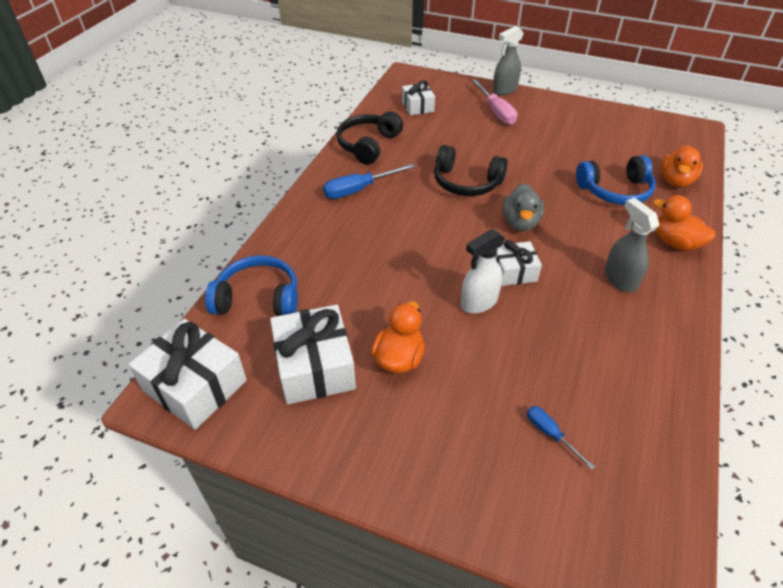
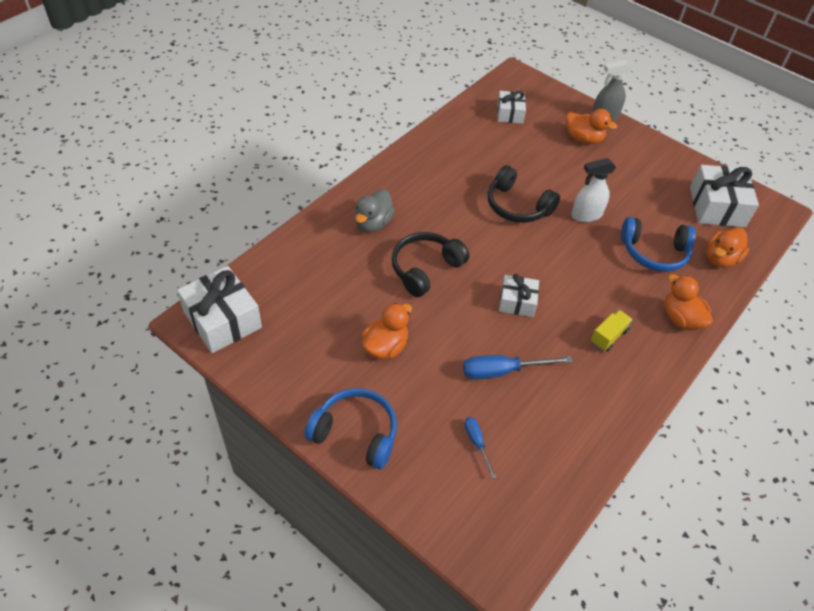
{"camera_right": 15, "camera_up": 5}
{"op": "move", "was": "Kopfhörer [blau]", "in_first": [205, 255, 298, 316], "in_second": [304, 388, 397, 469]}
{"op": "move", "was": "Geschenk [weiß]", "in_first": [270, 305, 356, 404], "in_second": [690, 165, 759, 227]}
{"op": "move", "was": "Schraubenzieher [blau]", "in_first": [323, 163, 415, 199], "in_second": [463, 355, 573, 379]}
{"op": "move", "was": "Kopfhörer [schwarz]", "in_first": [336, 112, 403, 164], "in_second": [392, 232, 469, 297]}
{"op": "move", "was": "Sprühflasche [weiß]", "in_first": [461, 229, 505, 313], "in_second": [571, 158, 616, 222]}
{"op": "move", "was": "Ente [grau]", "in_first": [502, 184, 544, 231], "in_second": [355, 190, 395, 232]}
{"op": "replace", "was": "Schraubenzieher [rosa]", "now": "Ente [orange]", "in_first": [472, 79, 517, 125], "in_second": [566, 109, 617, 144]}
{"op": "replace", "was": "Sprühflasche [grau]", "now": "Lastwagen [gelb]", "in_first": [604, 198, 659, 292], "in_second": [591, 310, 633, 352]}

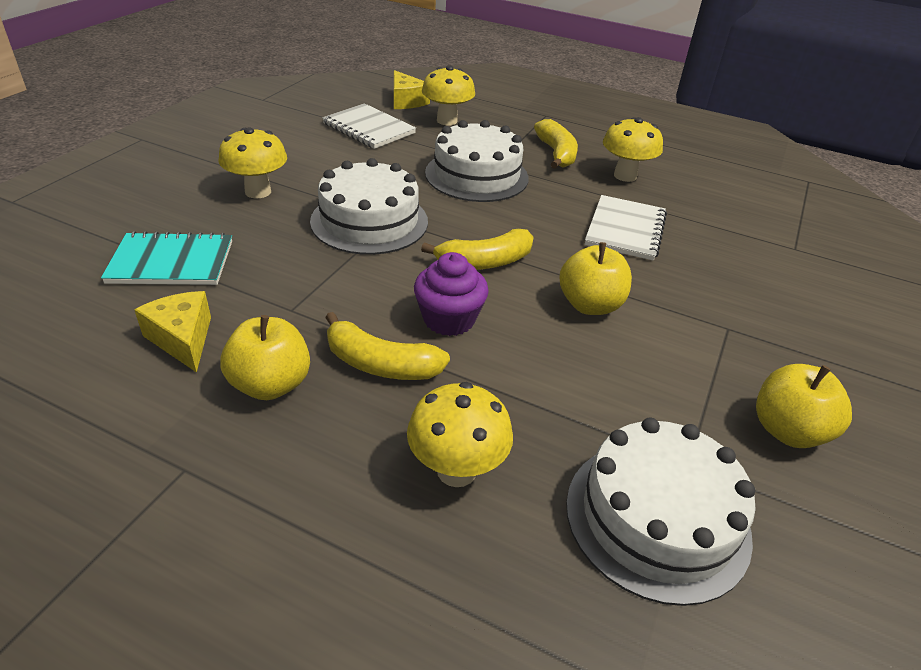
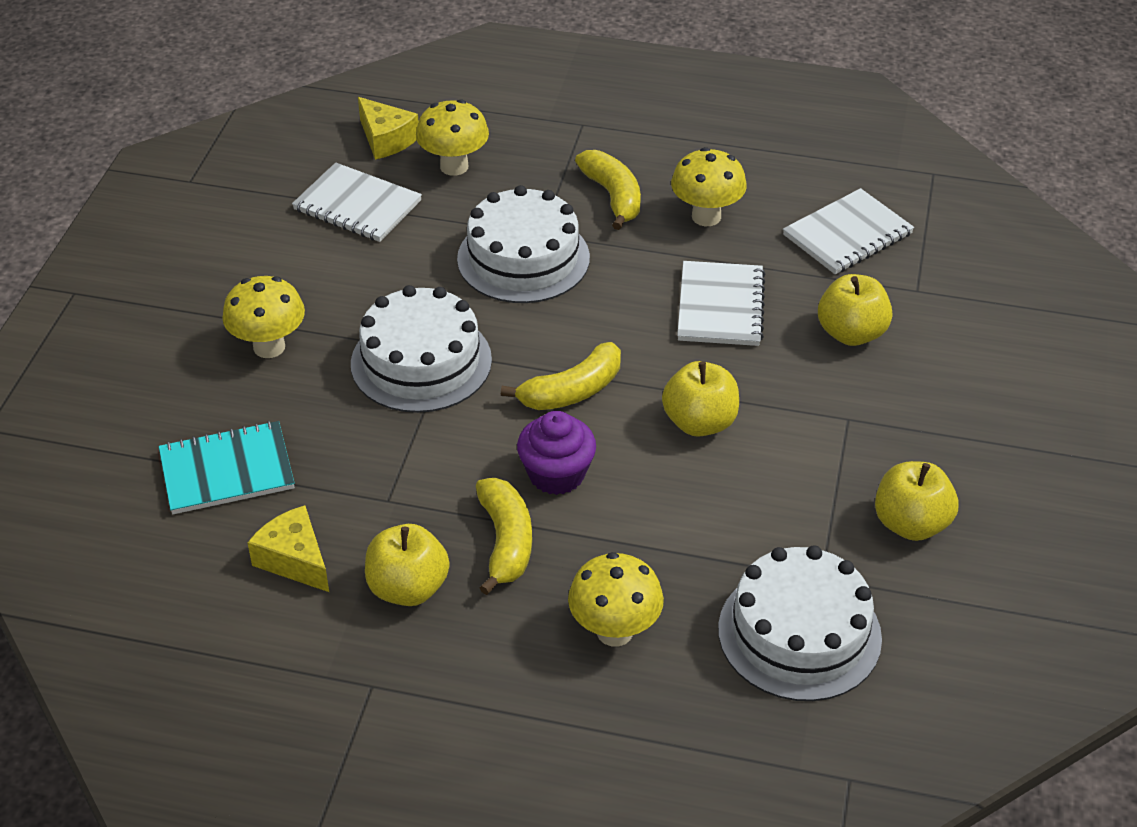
{"camera_right": -10, "camera_up": 5}
{"op": "insert", "now": "Notizbuch [weiß]", "in_second": [783, 188, 914, 274]}
{"op": "insert", "now": "Apfel [gelb]", "in_second": [818, 274, 892, 346]}
{"op": "rotate", "was": "Banane [gelb]", "in_first": [325, 312, 450, 380], "in_second": [475, 478, 532, 595], "clockwise": -105}

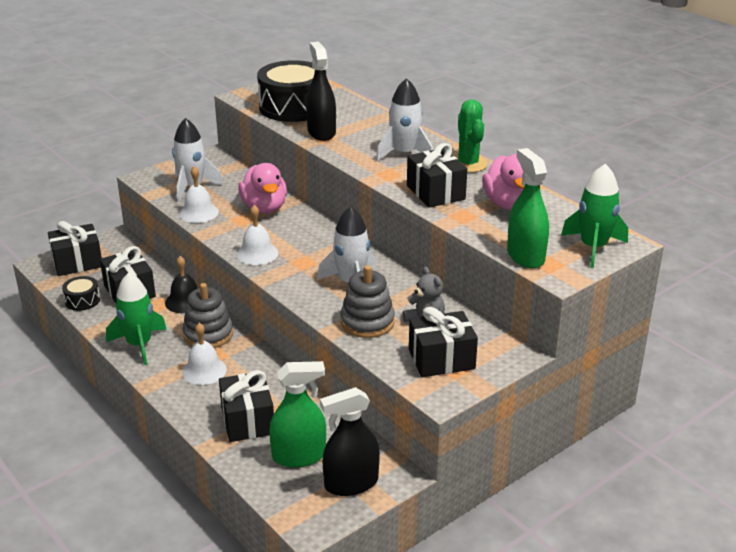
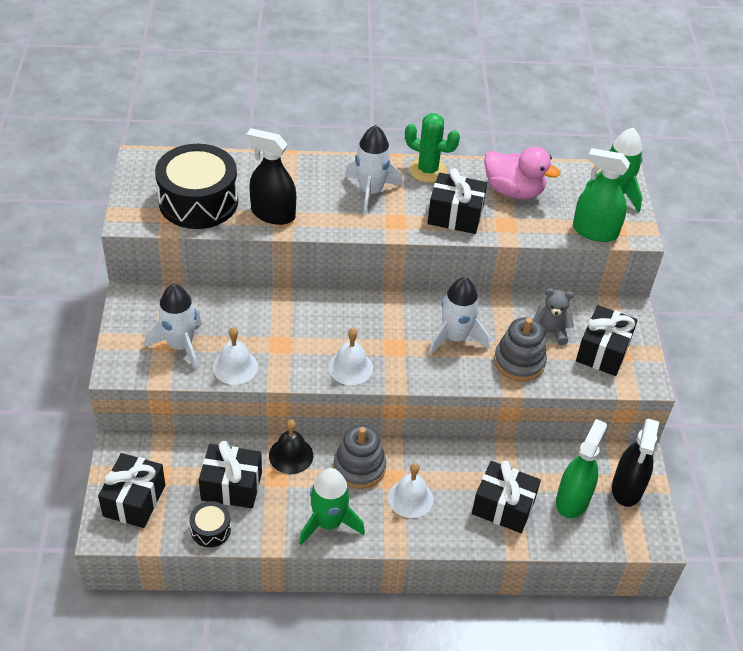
{"camera_right": -55, "camera_up": 15}
{"op": "delete", "was": "Ente [rosa]", "in_first": [238, 163, 287, 213]}

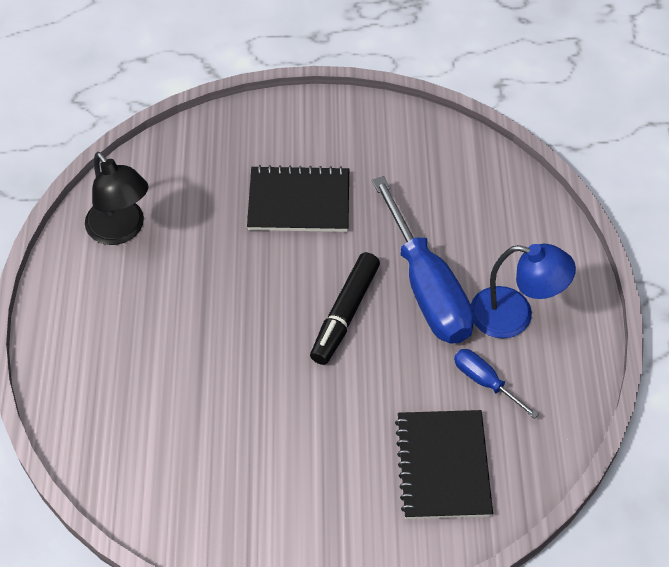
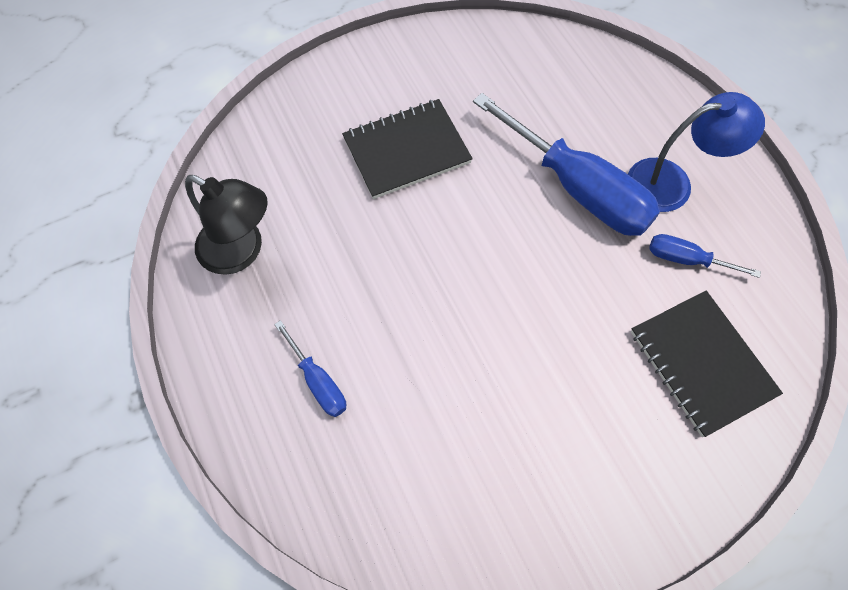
{"camera_right": -25, "camera_up": 10}
{"op": "delete", "was": "Filzstift [schwarz]", "in_first": [310, 252, 380, 365]}
{"op": "insert", "now": "Schraubenzieher [blau]", "in_second": [274, 320, 346, 417]}

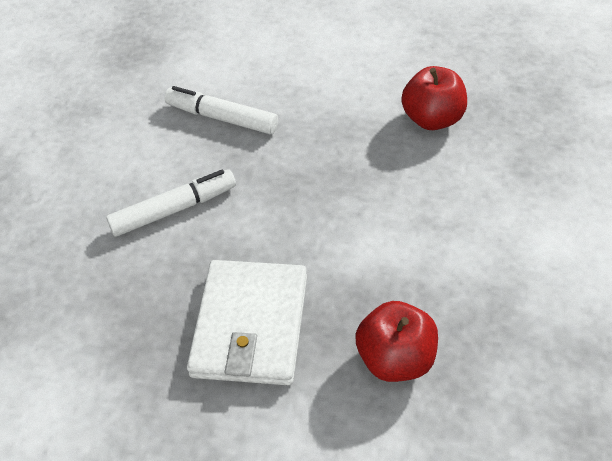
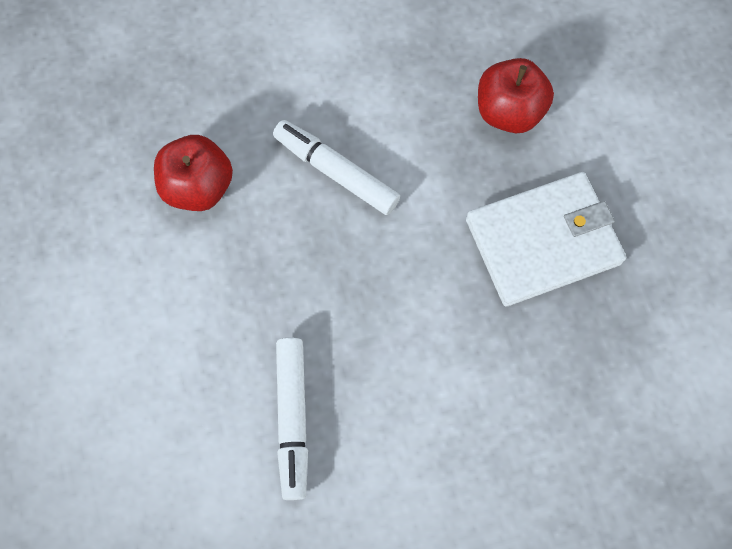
{"camera_right": -120, "camera_up": 20}
{"op": "move", "was": "Filzstift [weiß]", "in_first": [106, 169, 236, 237], "in_second": [273, 120, 400, 215]}

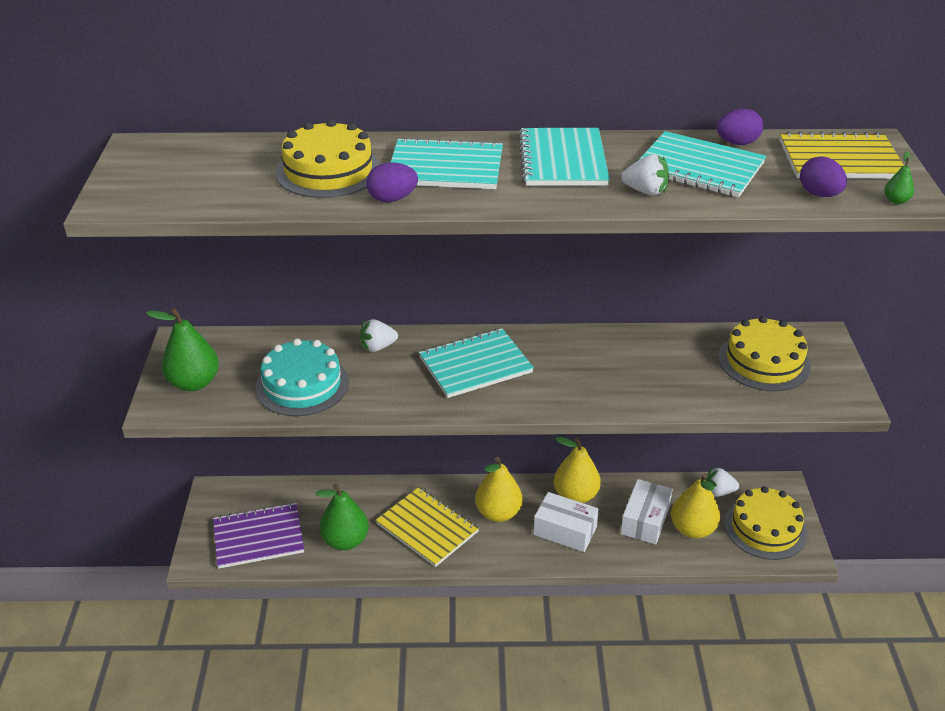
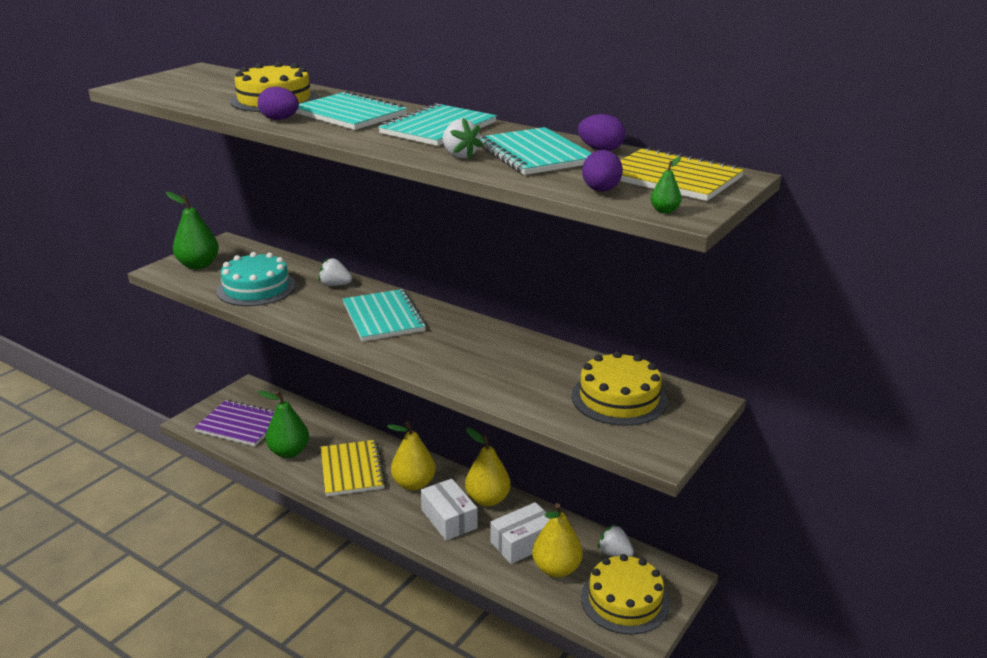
{"camera_right": 35, "camera_up": -10}
{"op": "rotate", "was": "Notizbuch [türkis]", "in_first": [419, 328, 534, 398], "in_second": [343, 289, 426, 341], "clockwise": 60}

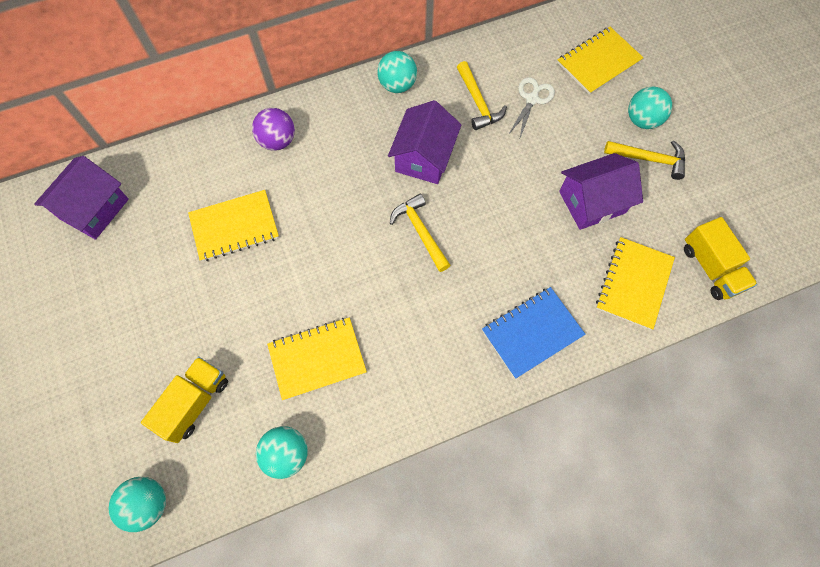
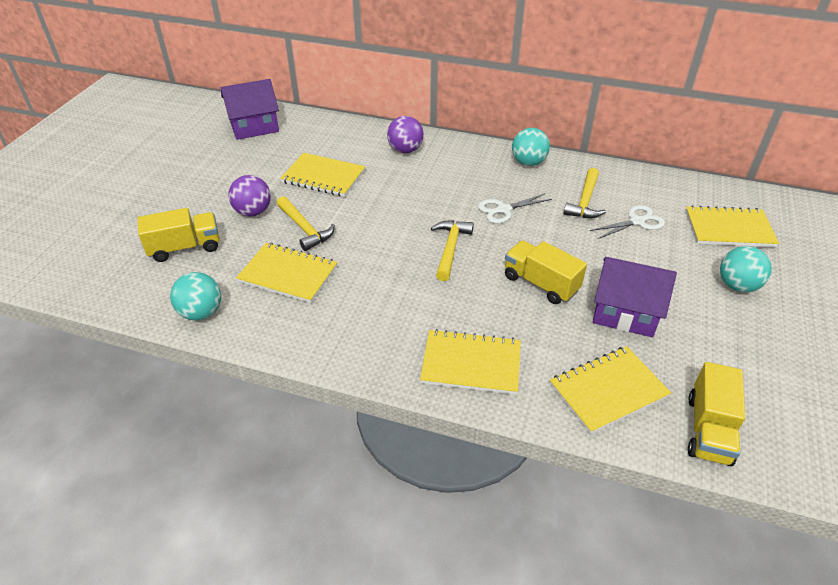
{"camera_right": 40, "camera_up": -25}
{"op": "delete", "was": "Ball [türkis]", "in_first": [108, 477, 166, 532]}
{"op": "insert", "now": "Ball [lila]", "in_second": [228, 175, 271, 217]}
{"op": "insert", "now": "Lastwagen [gelb]", "in_second": [505, 240, 587, 304]}
{"op": "move", "was": "Hammer [gelb]", "in_first": [604, 140, 685, 180], "in_second": [277, 196, 335, 251]}
{"op": "replace", "was": "Haus [lila]", "now": "Schere [weiß]", "in_first": [388, 100, 461, 184], "in_second": [478, 193, 552, 223]}
{"op": "recolor", "was": "Notizbuch [blau]", "now": "Notizbuch [gelb]", "in_first": [482, 287, 585, 379], "in_second": [420, 329, 521, 395]}

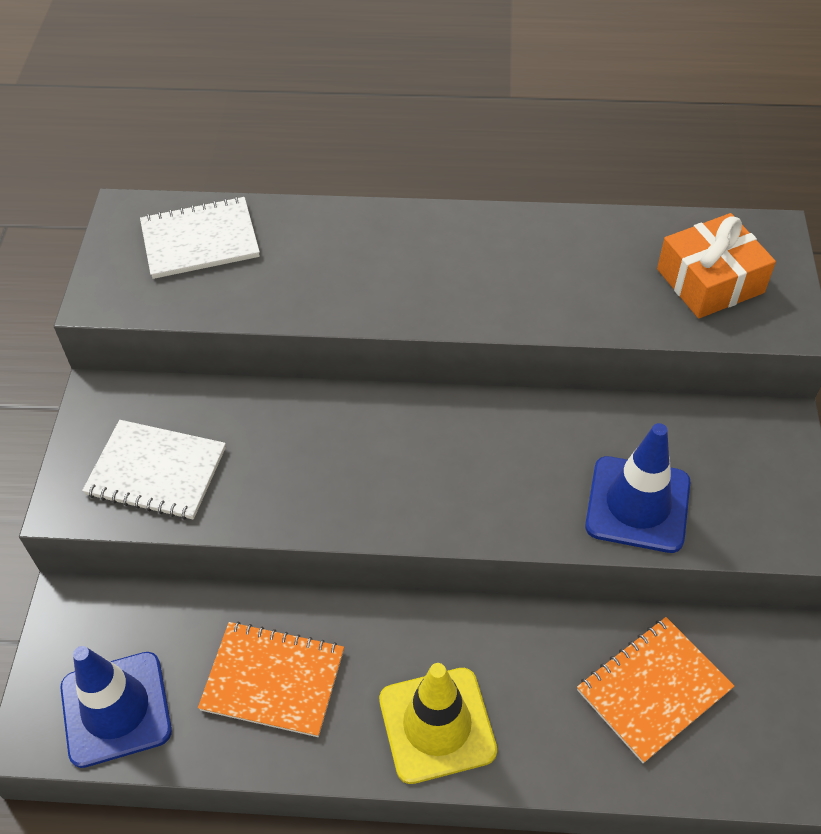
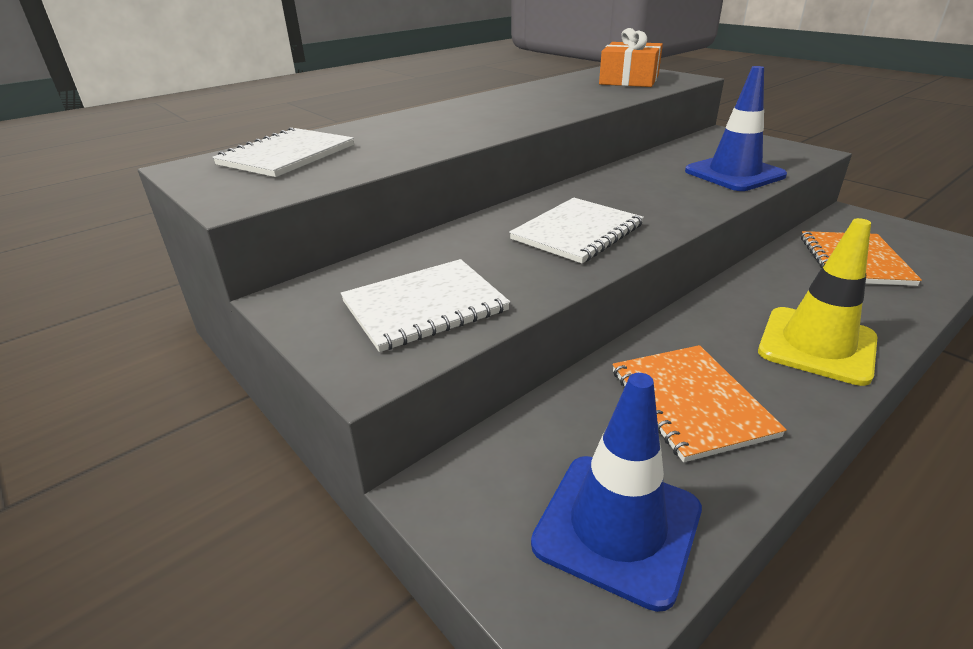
{"camera_right": -45, "camera_up": -20}
{"op": "insert", "now": "Notizbuch [weiß]", "in_second": [509, 198, 644, 263]}
{"op": "rotate", "was": "Notizbuch [orange]", "in_first": [198, 621, 344, 737], "in_second": [612, 345, 787, 462], "clockwise": -75}

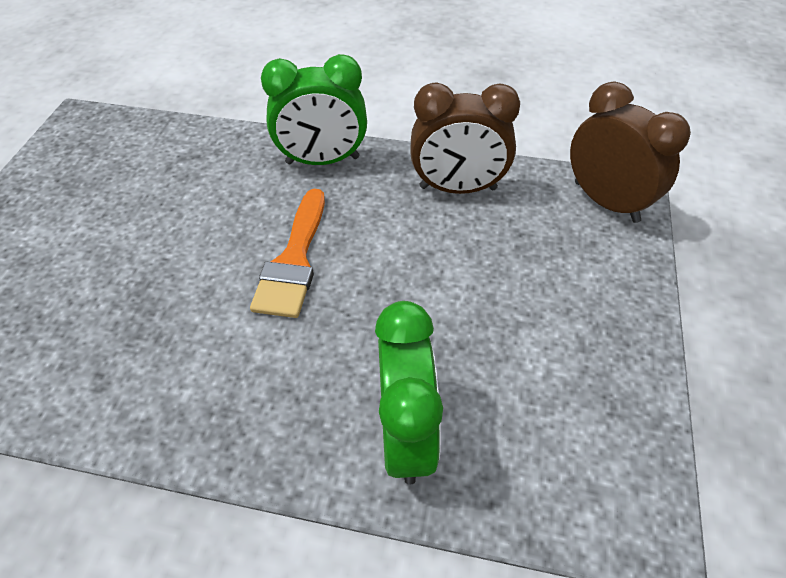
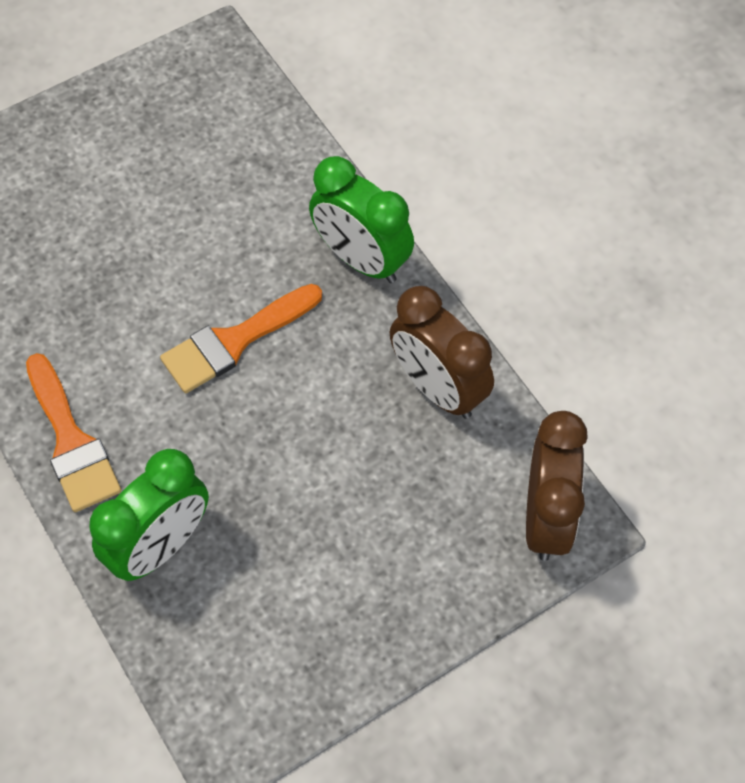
{"camera_right": 45, "camera_up": 10}
{"op": "insert", "now": "Pinsel [orange]", "in_second": [26, 353, 121, 512]}

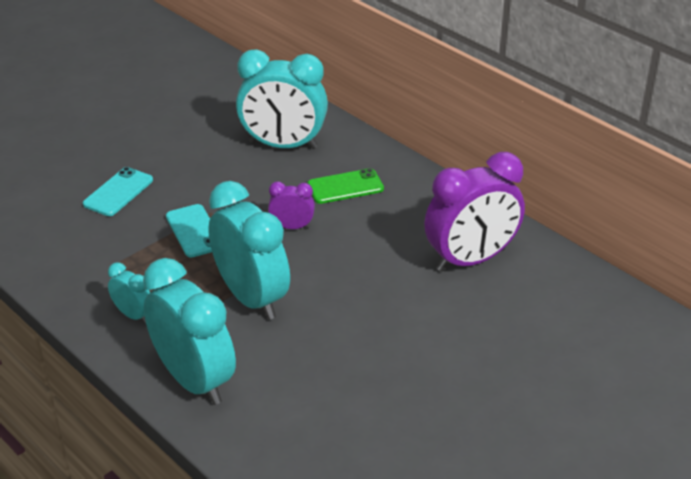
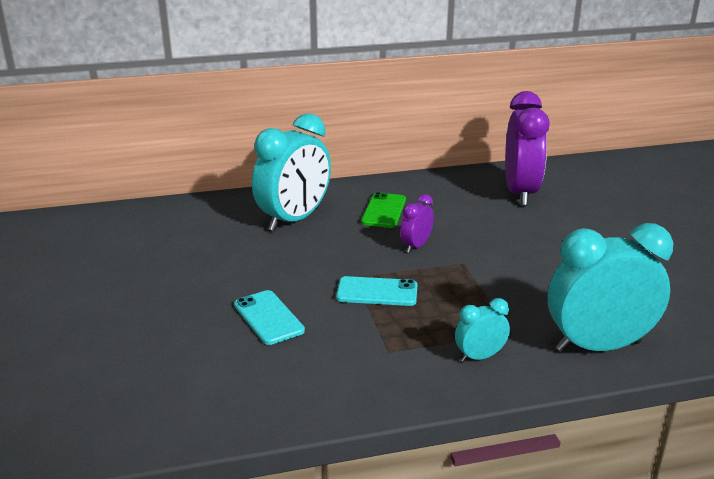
{"camera_right": -60, "camera_up": -10}
{"op": "delete", "was": "Wecker [türkis]", "in_first": [208, 181, 290, 320]}

